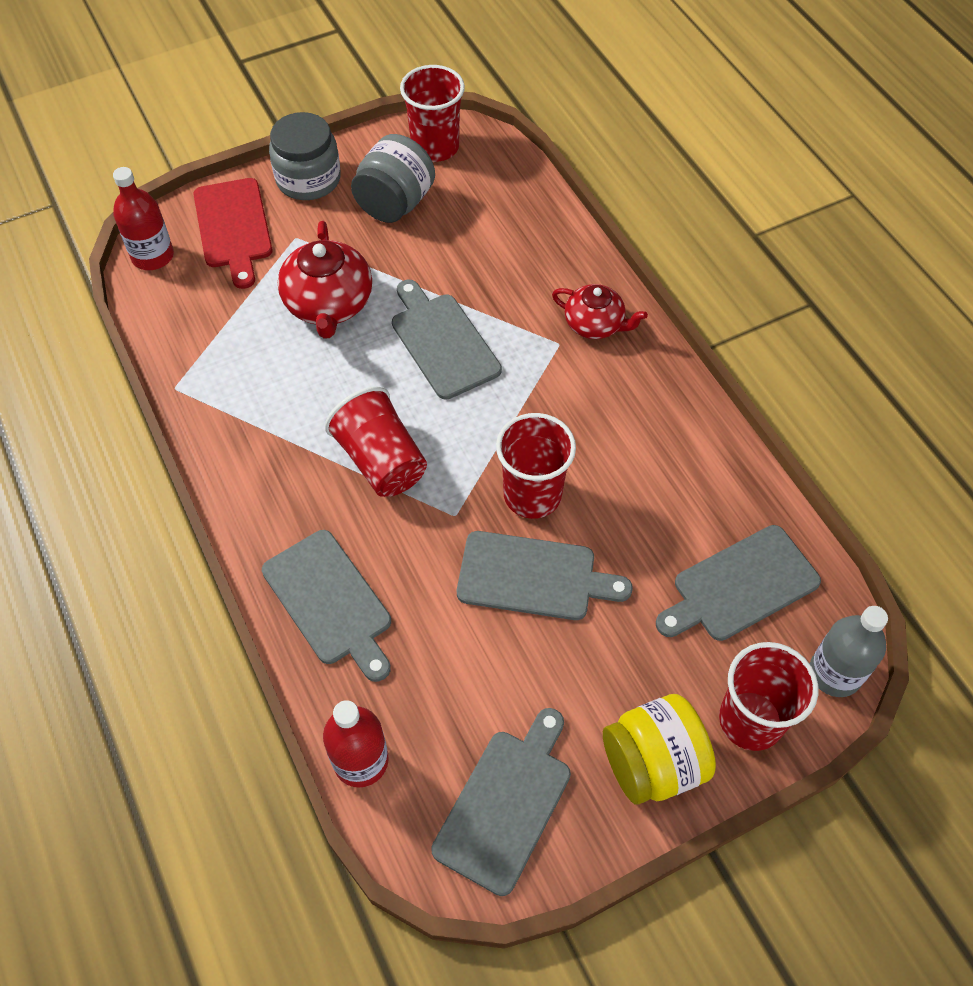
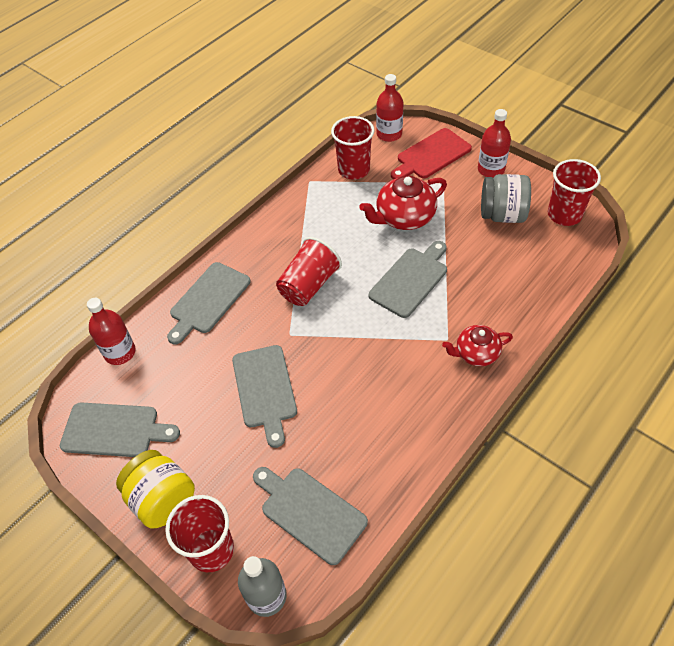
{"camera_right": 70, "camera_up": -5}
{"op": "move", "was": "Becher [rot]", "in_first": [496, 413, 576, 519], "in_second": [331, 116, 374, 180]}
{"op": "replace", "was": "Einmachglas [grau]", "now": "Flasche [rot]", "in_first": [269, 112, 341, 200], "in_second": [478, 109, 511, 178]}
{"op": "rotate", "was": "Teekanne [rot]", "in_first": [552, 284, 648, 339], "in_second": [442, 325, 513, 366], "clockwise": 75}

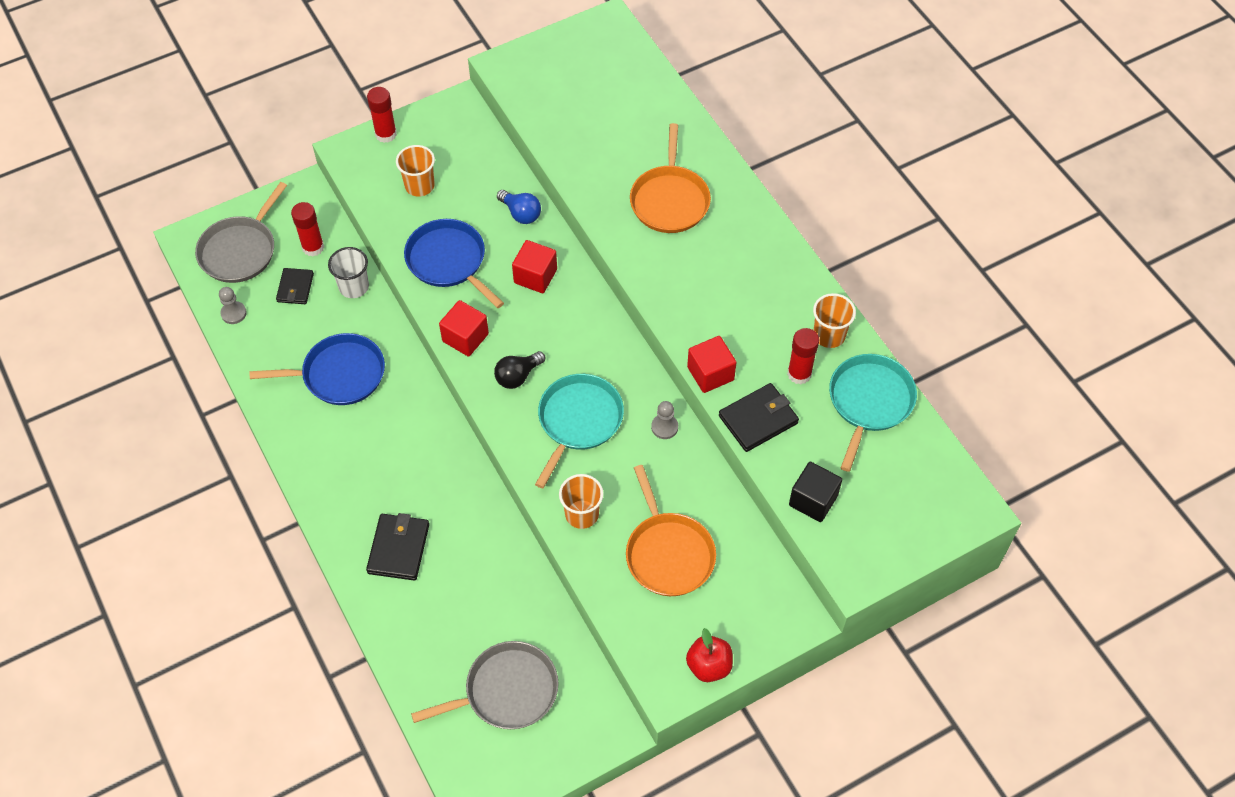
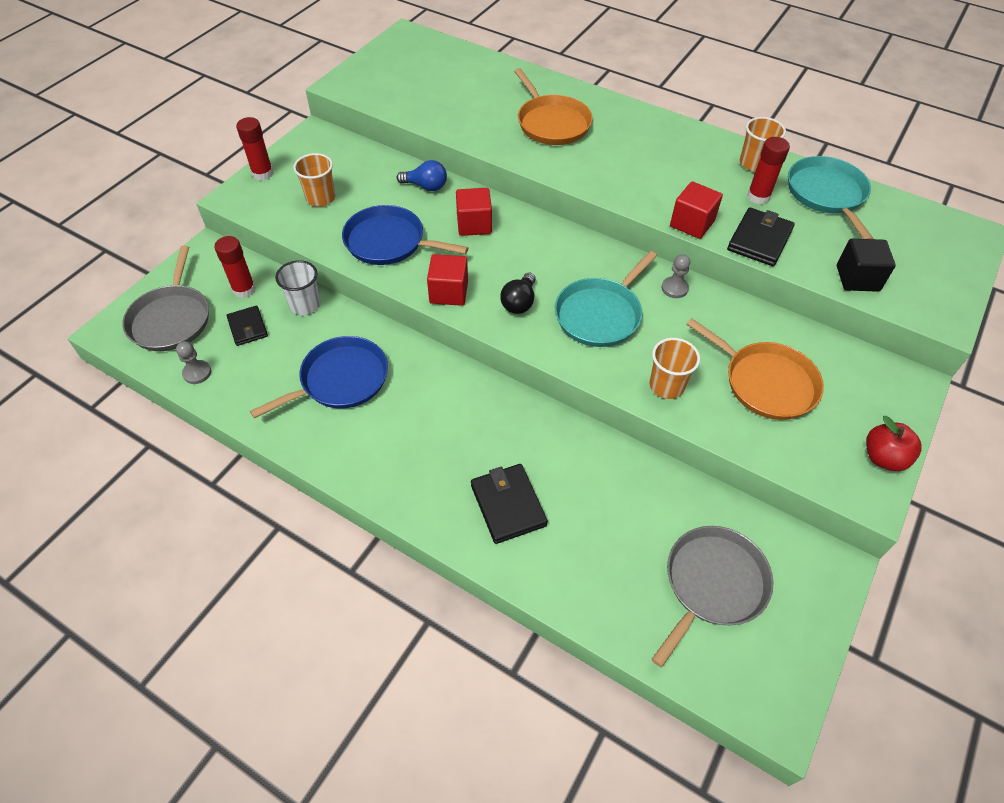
{"camera_right": -30, "camera_up": -5}
{"op": "rotate", "was": "Pfanne [türkis]", "in_first": [535, 374, 624, 488], "in_second": [555, 251, 657, 347], "clockwise": -135}

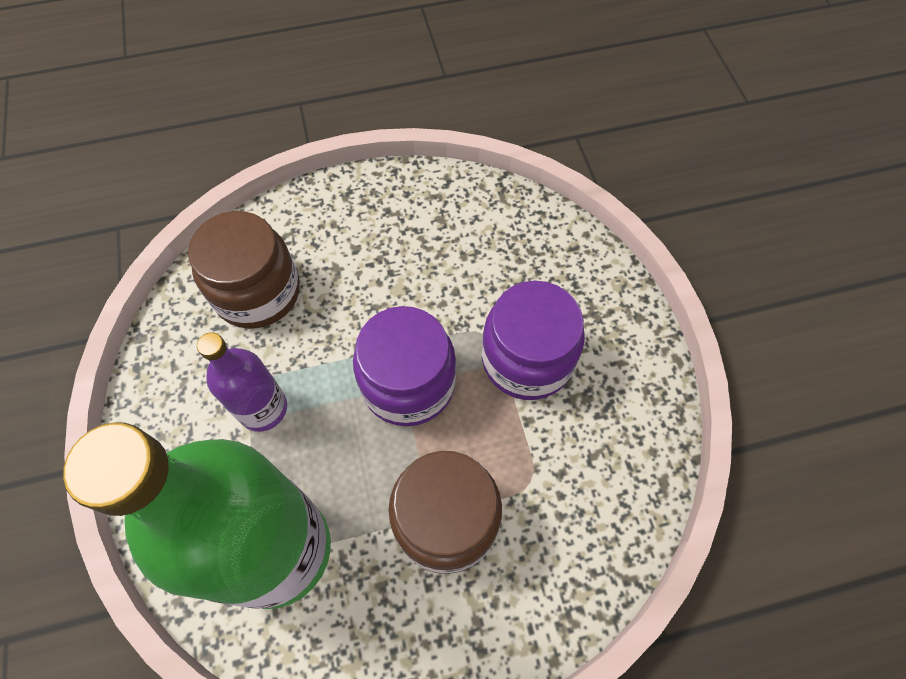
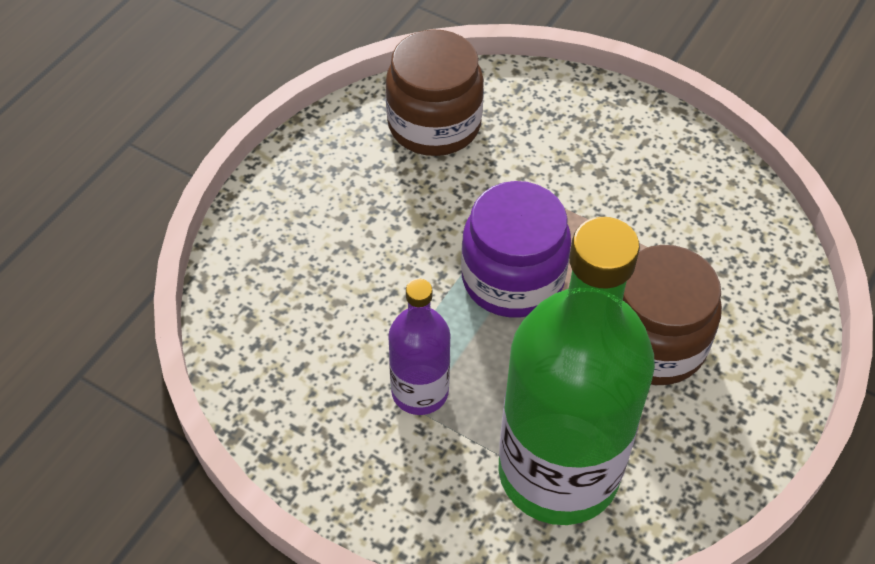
{"camera_right": -45, "camera_up": -10}
{"op": "delete", "was": "Einmachglas [lila]", "in_first": [482, 281, 585, 400]}
{"op": "move", "was": "Einmachglas [braun]", "in_first": [188, 211, 300, 329], "in_second": [385, 29, 484, 156]}

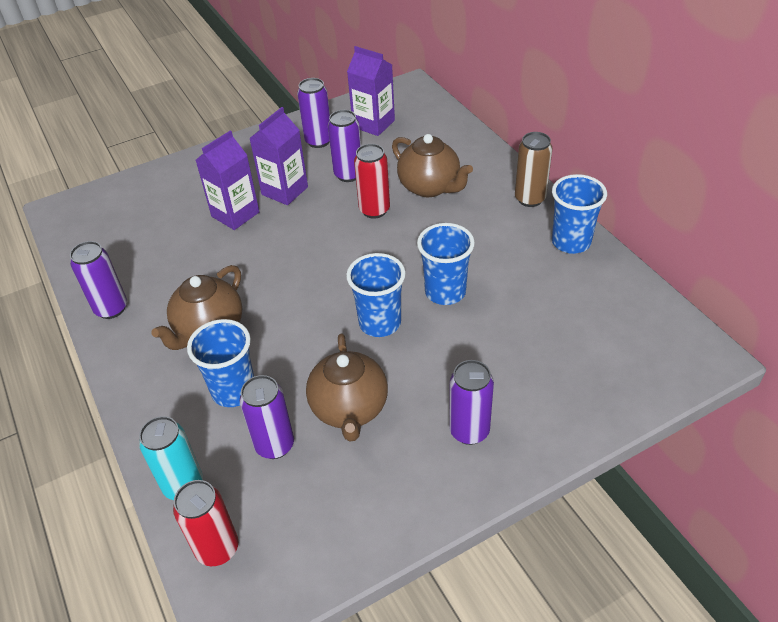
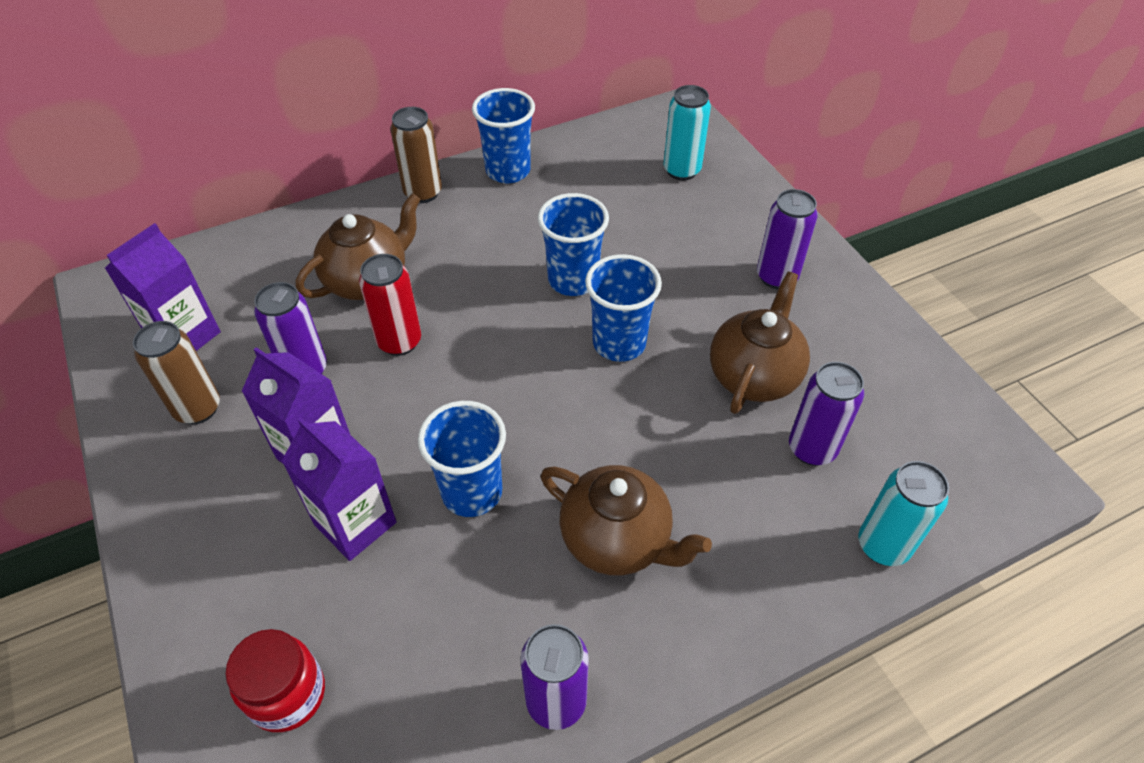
{"camera_right": -90, "camera_up": 5}
{"op": "delete", "was": "Dose [rot]", "in_first": [173, 480, 238, 566]}
{"op": "insert", "now": "Einmachglas [rot]", "in_second": [225, 629, 325, 732]}
{"op": "insert", "now": "Dose [türkis]", "in_second": [663, 85, 711, 180]}
{"op": "move", "was": "Becher [blau]", "in_first": [187, 319, 254, 407], "in_second": [418, 401, 506, 517]}
{"op": "recolor", "was": "Dose [lila]", "now": "Dose [braun]", "in_first": [297, 78, 330, 148], "in_second": [133, 321, 220, 424]}
{"op": "rotate", "was": "Teekanne [braun]", "in_first": [306, 334, 388, 441], "in_second": [710, 271, 810, 414], "clockwise": -60}

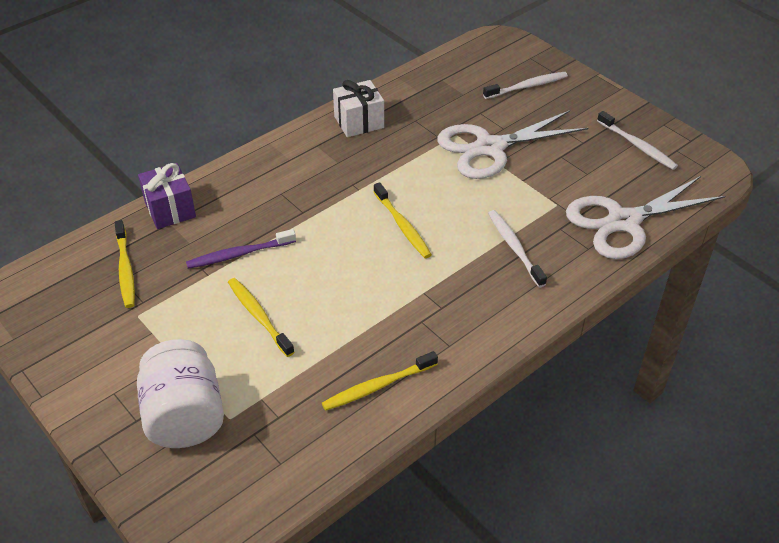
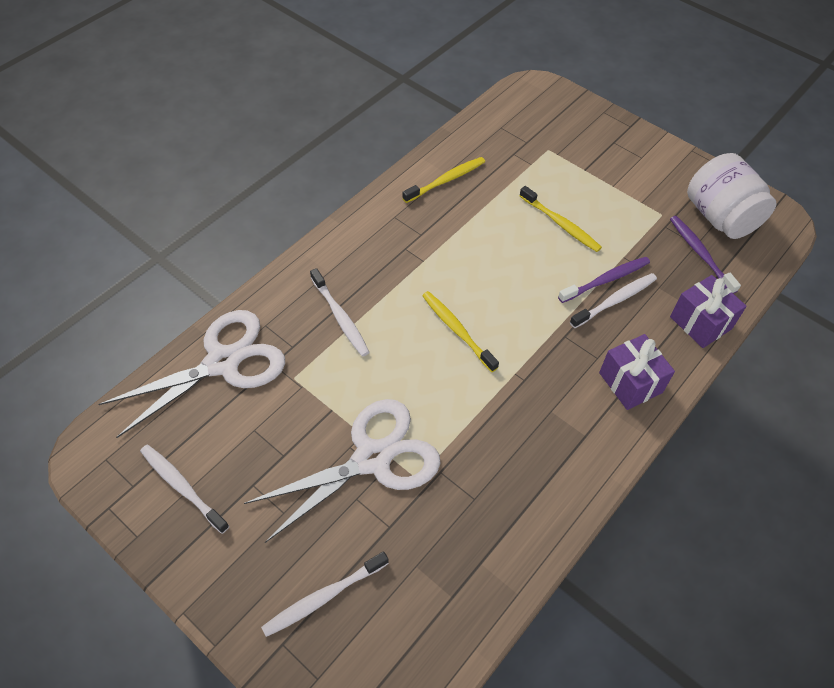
{"camera_right": 170, "camera_up": 10}
{"op": "delete", "was": "Geschenk [weiß]", "in_first": [333, 80, 384, 137]}
{"op": "insert", "now": "Zahnbürste [weiß]", "in_second": [570, 273, 657, 328]}
{"op": "insert", "now": "Geschenk [lila]", "in_second": [599, 334, 675, 410]}
{"op": "move", "was": "Einmachglas [weiß]", "in_first": [137, 339, 224, 448], "in_second": [687, 153, 777, 239]}
{"op": "recolor", "was": "Zahnbürste [gelb]", "now": "Zahnbürste [lila]", "in_first": [115, 220, 135, 308], "in_second": [670, 216, 741, 294]}

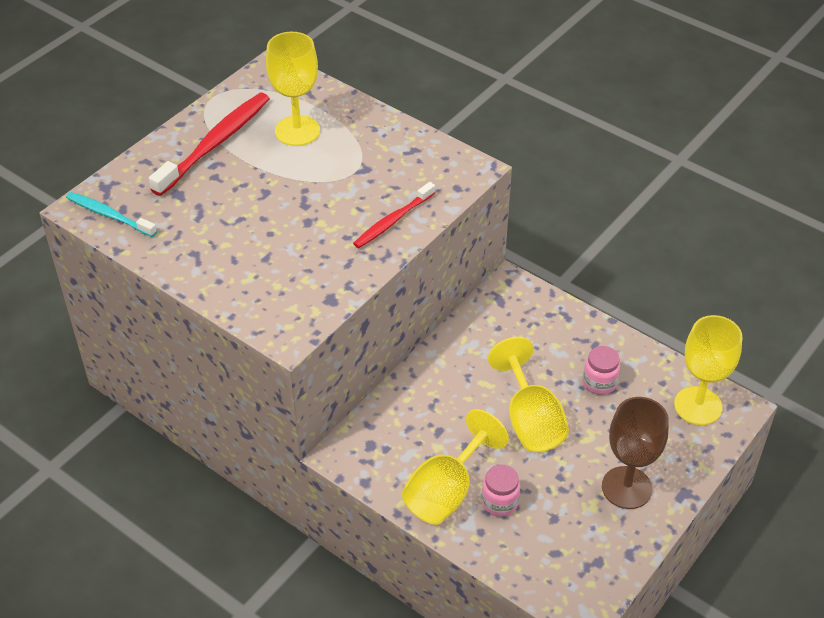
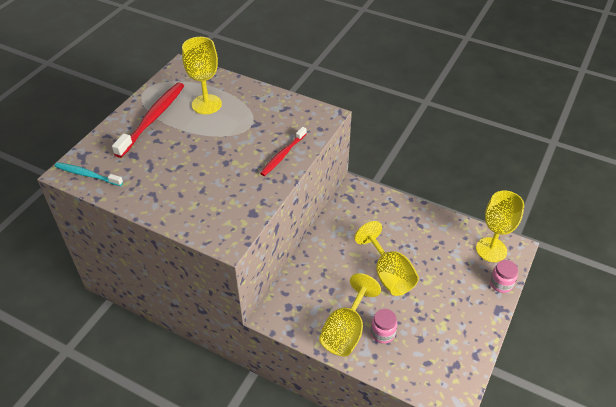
{"camera_right": -10, "camera_up": 0}
{"op": "delete", "was": "Kelch [braun]", "in_first": [602, 397, 669, 509]}
{"op": "move", "was": "Einmachglas [rosa]", "in_first": [583, 346, 620, 395], "in_second": [490, 260, 518, 293]}

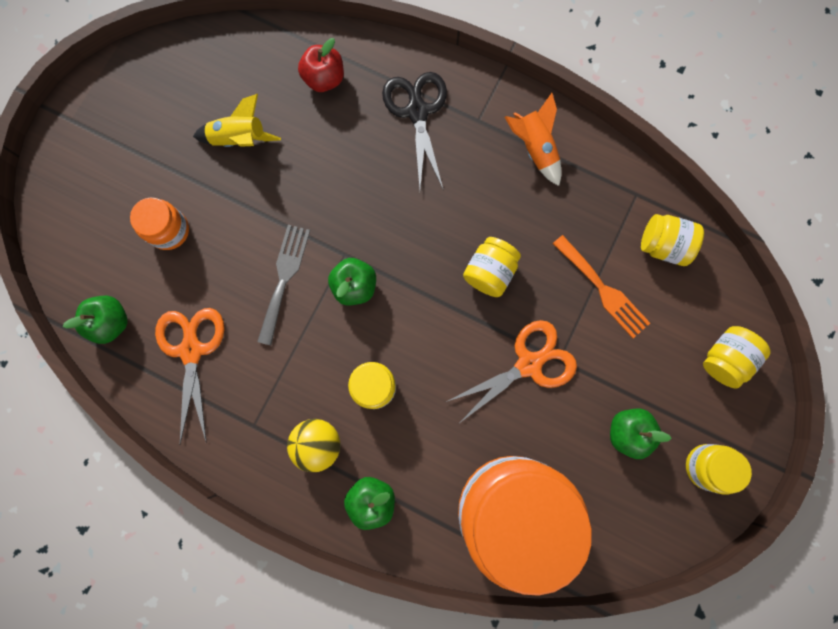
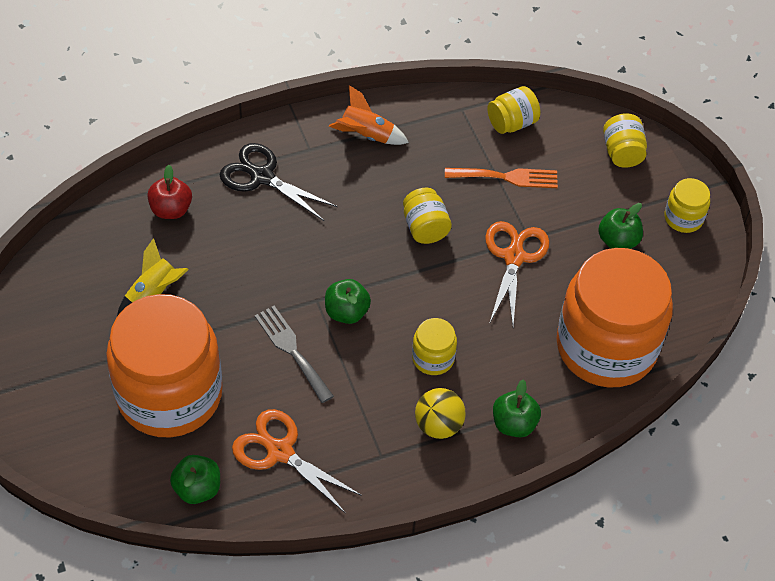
{"camera_right": -50, "camera_up": -25}
{"op": "resize", "was": "Einmachglas [orange]", "in_first": [130, 198, 189, 250], "in_second": [106, 294, 223, 437], "ratio": 2.4}

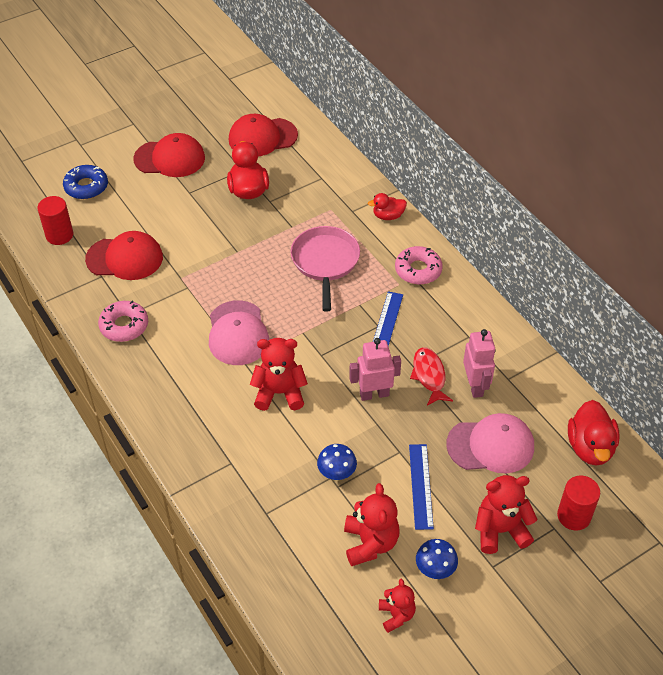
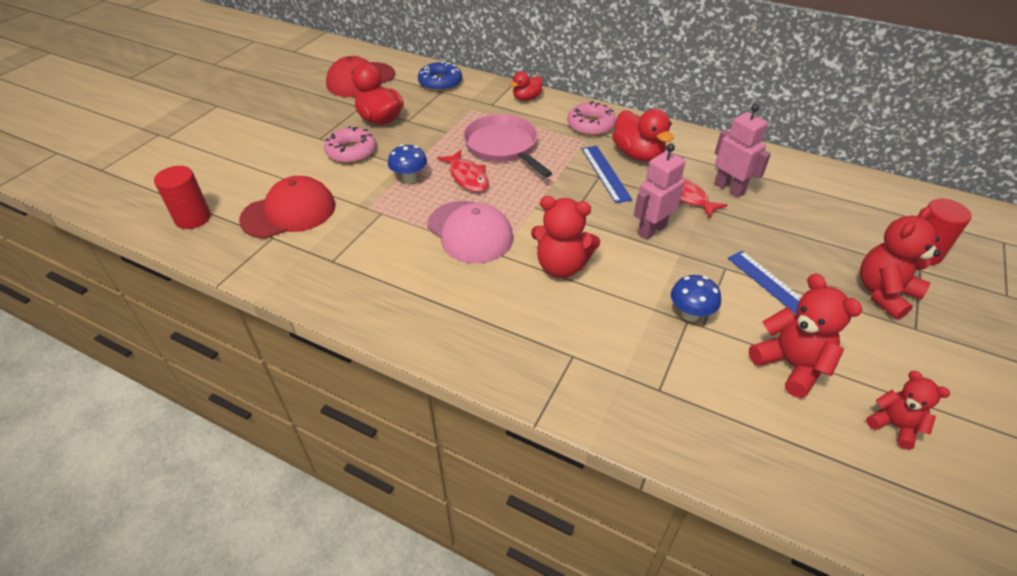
{"camera_right": -30, "camera_up": -5}
{"op": "delete", "was": "Kappe [rot]", "in_first": [134, 133, 205, 177]}
{"op": "delete", "was": "Kappe [rosa]", "in_first": [446, 413, 534, 473]}
{"op": "insert", "now": "Fisch [rot]", "in_second": [437, 150, 489, 192]}
{"op": "move", "was": "Donut [blau]", "in_first": [63, 165, 108, 199], "in_second": [418, 61, 462, 91]}
{"op": "move", "was": "Donut [rosa]", "in_first": [98, 301, 148, 342], "in_second": [324, 126, 376, 163]}
{"op": "move", "was": "Pilz [blau]", "in_first": [416, 539, 458, 579], "in_second": [388, 144, 427, 184]}
{"op": "move", "was": "Ente [rot]", "in_first": [568, 400, 620, 466], "in_second": [612, 109, 673, 162]}
{"op": "rotate", "was": "Teddybär [rot]", "in_first": [250, 338, 308, 411], "in_second": [531, 196, 600, 278], "clockwise": -135}

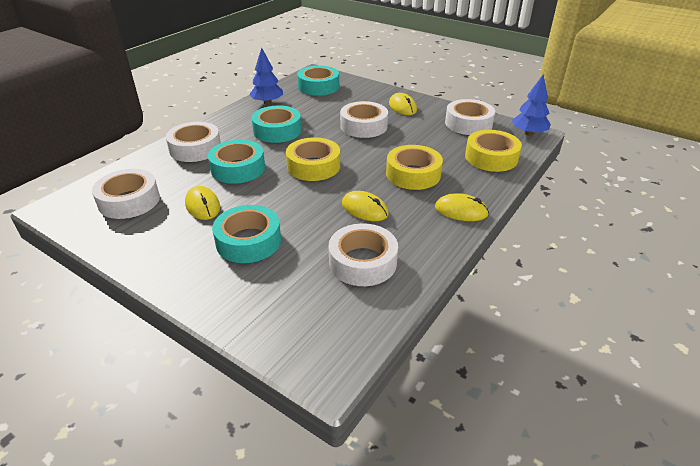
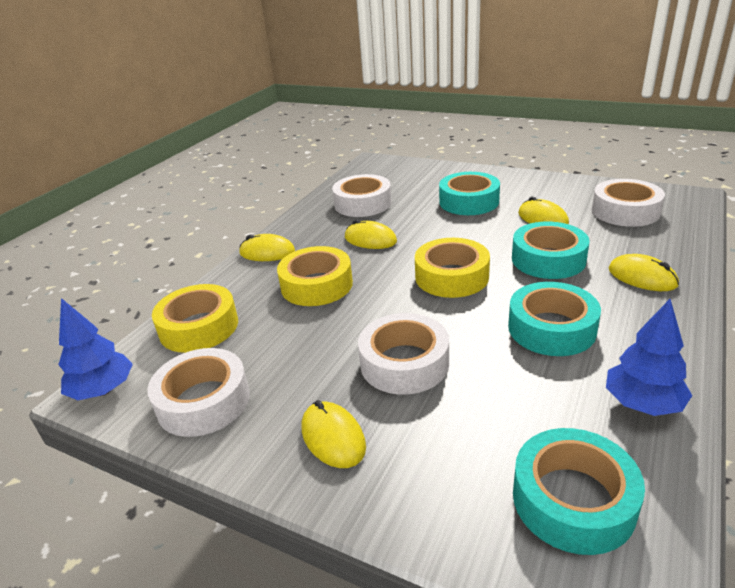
{"camera_right": 175, "camera_up": -5}
{"op": "replace", "was": "Klebeband [weiß]", "now": "Computermaus [gelb]", "in_first": [166, 122, 221, 162], "in_second": [609, 254, 679, 291]}

